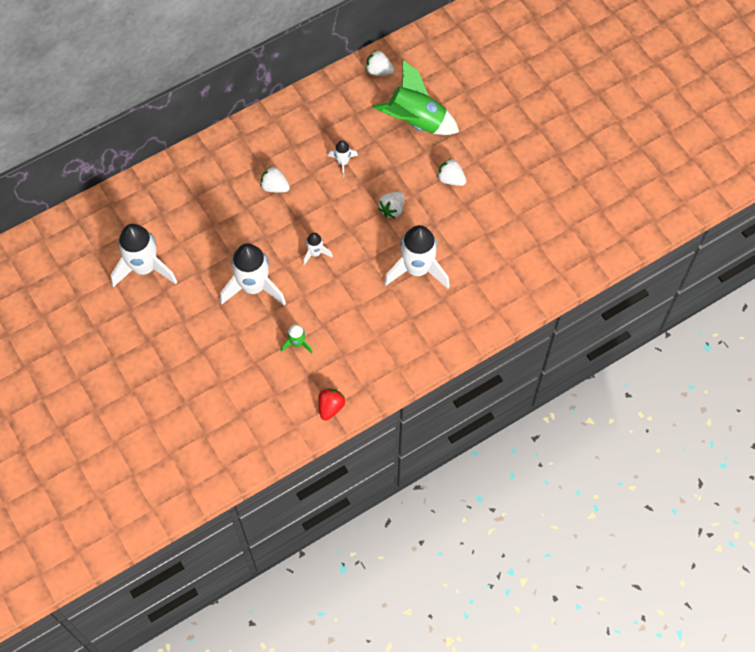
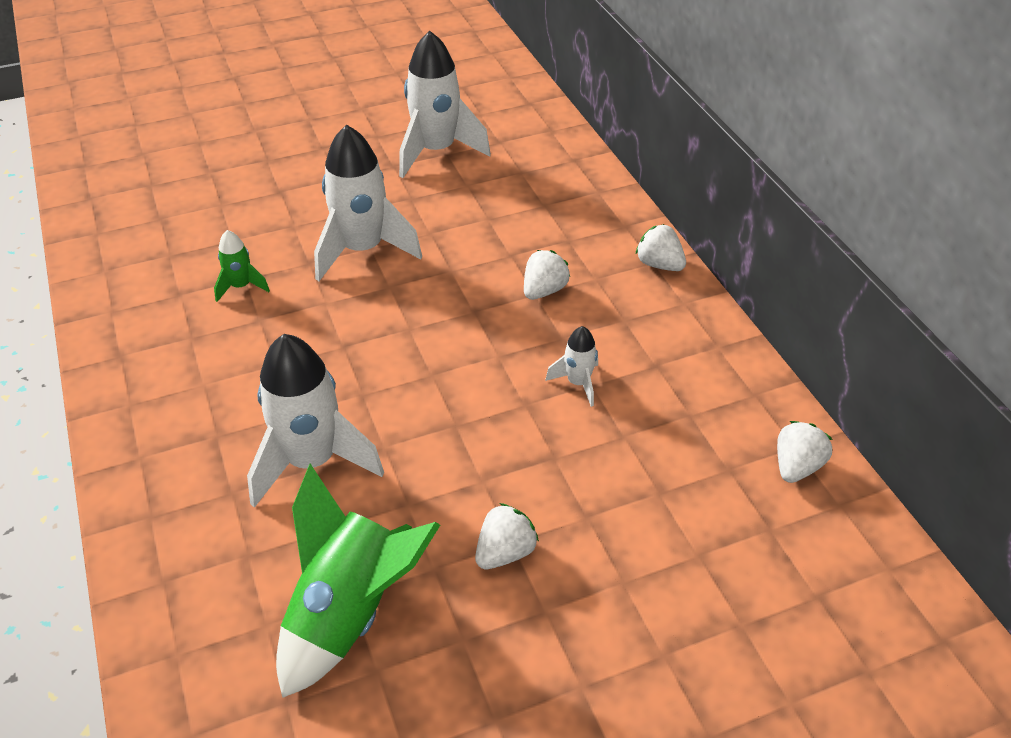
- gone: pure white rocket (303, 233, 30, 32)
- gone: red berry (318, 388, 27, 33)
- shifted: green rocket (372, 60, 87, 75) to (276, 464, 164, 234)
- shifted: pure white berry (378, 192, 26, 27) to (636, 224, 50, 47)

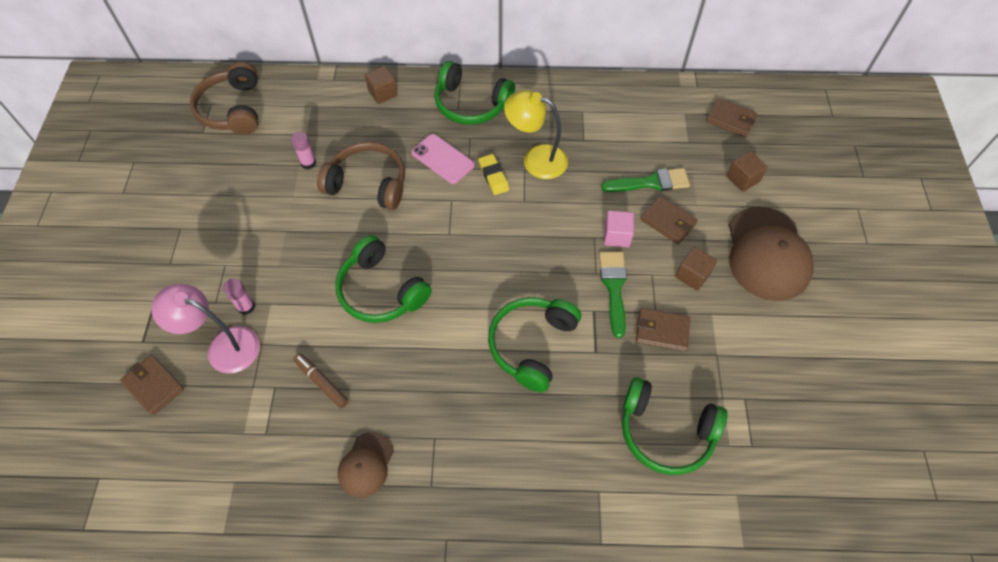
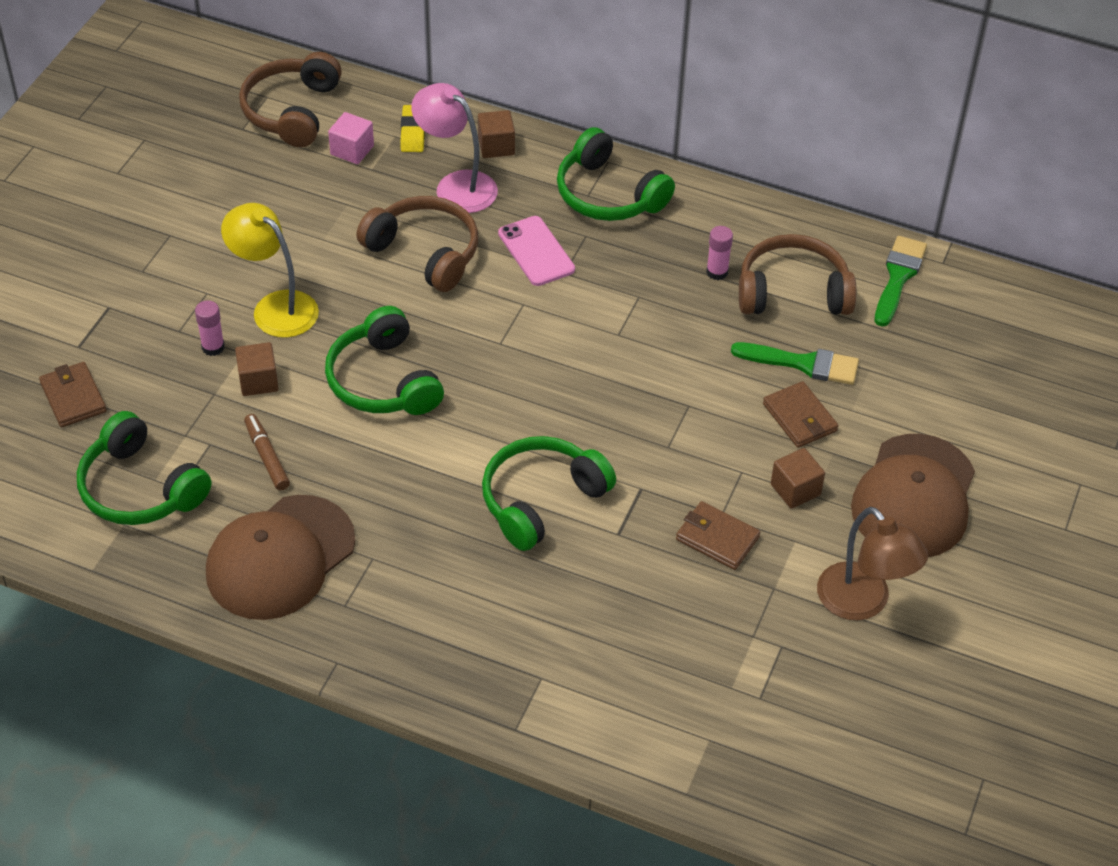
- gone: brown billfold (706, 98, 51, 39)
- new: brown headphones (739, 234, 117, 81)
- new: brown reading lamp (817, 507, 111, 113)
- shifted: rose-pink reading lamp (151, 284, 109, 89) to (411, 83, 87, 130)
- shifted: rose-pink glue (291, 132, 25, 37) to (706, 226, 27, 54)
- shifted: bright yellow eraser (478, 154, 31, 41) to (401, 105, 24, 47)
- shifted: bright yellow reading lamp (504, 90, 64, 89) to (221, 203, 98, 135)
- shifted: green paintbrush (599, 252, 28, 86) to (875, 236, 52, 91)
- shifted: rose-pink cube (604, 210, 30, 37) to (328, 112, 46, 52)
- shifted: green headphones (622, 377, 105, 98) to (77, 411, 134, 114)
- shifted: brown cube (727, 151, 41, 41) to (235, 342, 44, 54)
- scaled: brown baseball cap (338, 432, 56, 66) = (206, 495, 149, 125) x1.91

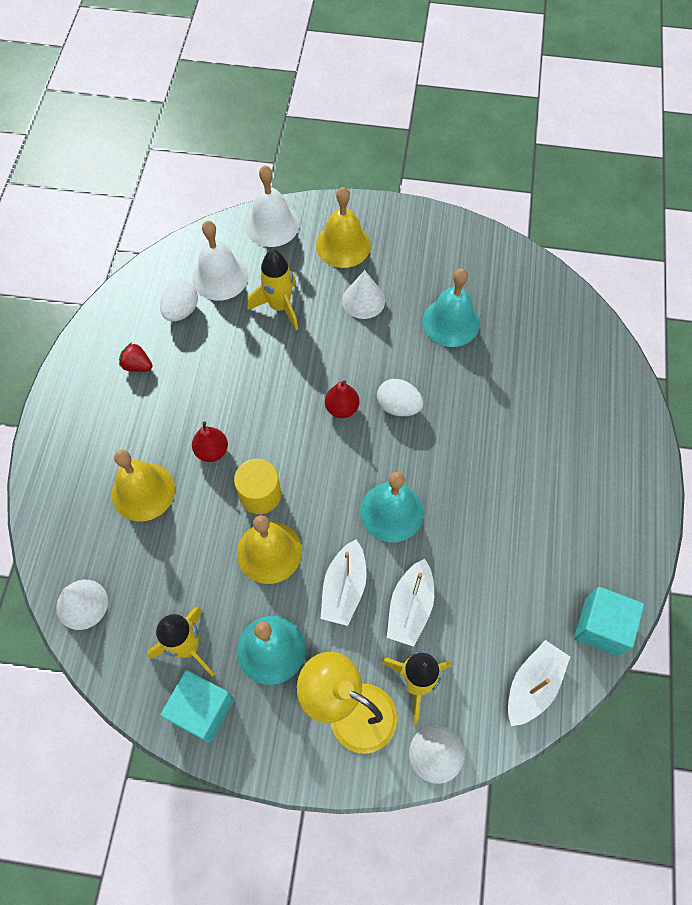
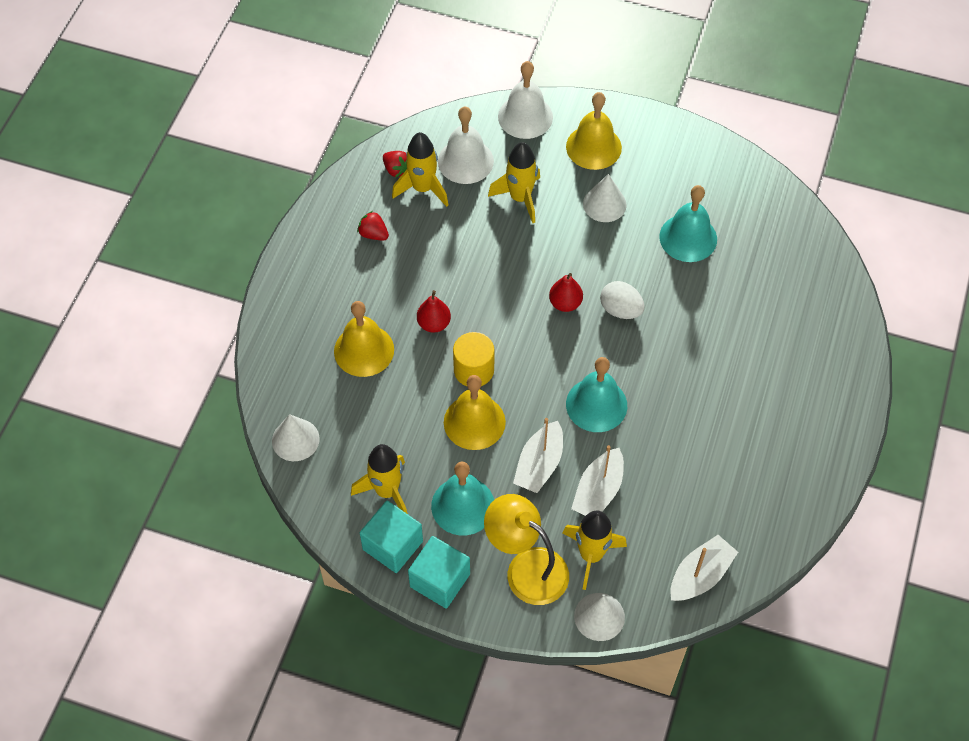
- new: red berry (383, 151, 24, 27)
- shifted: teal cube (574, 587, 70, 69) to (408, 536, 62, 73)
- swapped: pure white egg (160, 281, 38, 41) to bright yellow rocket (392, 132, 56, 75)

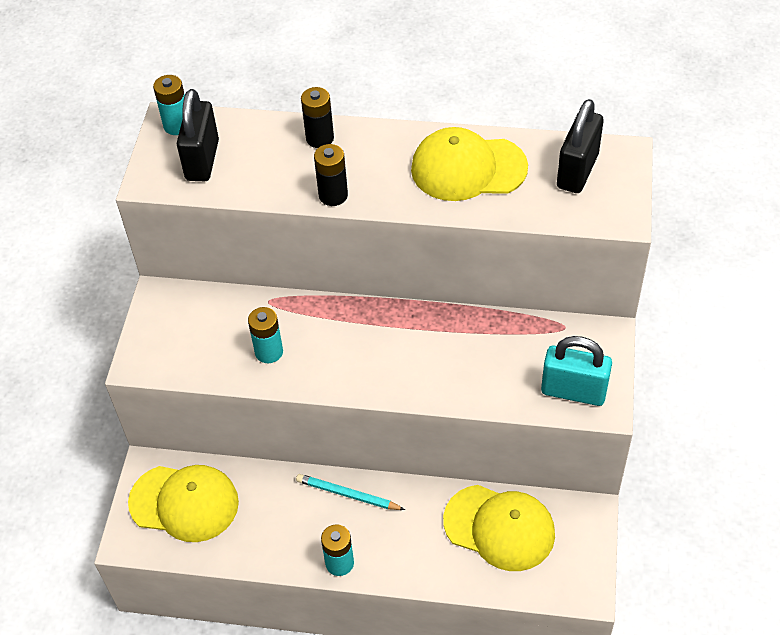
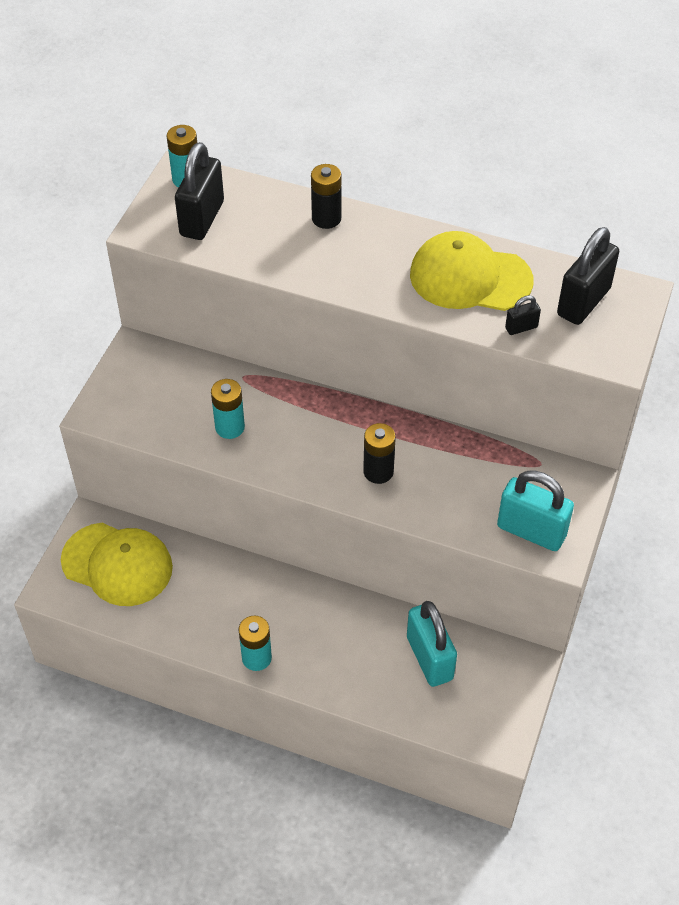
- gone: teal lead pencil (296, 474, 109, 36)
- new: ebony padlock (505, 295, 36, 40)
- shifted: ebony power cell (314, 144, 34, 62) to (363, 423, 33, 61)
- swapped: bright yellow baseball cap (443, 485, 112, 86) to teal padlock (407, 601, 50, 86)

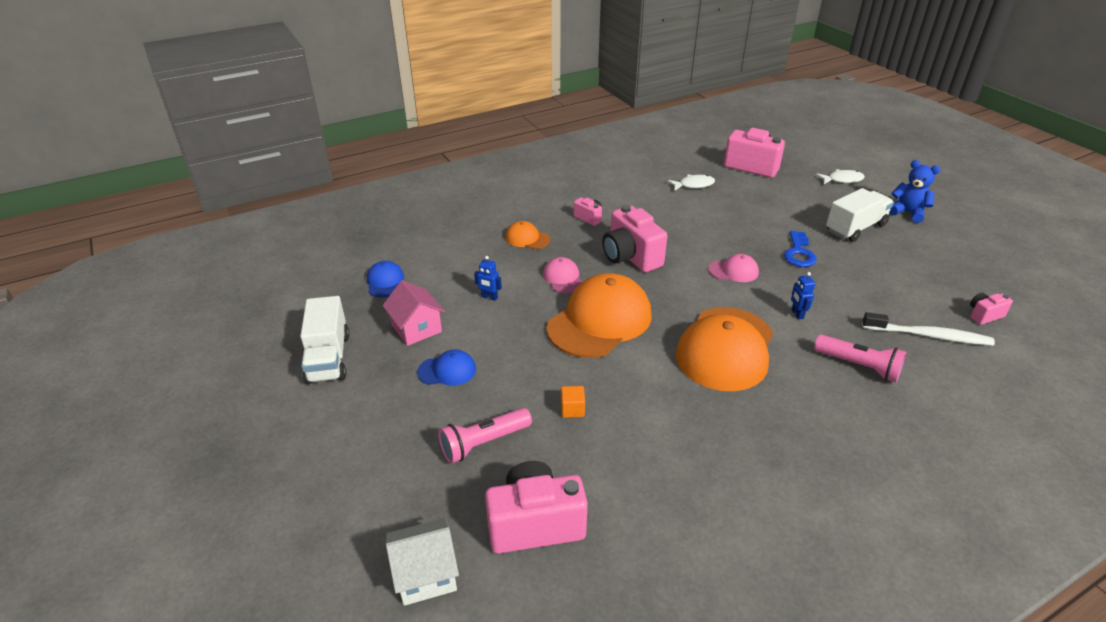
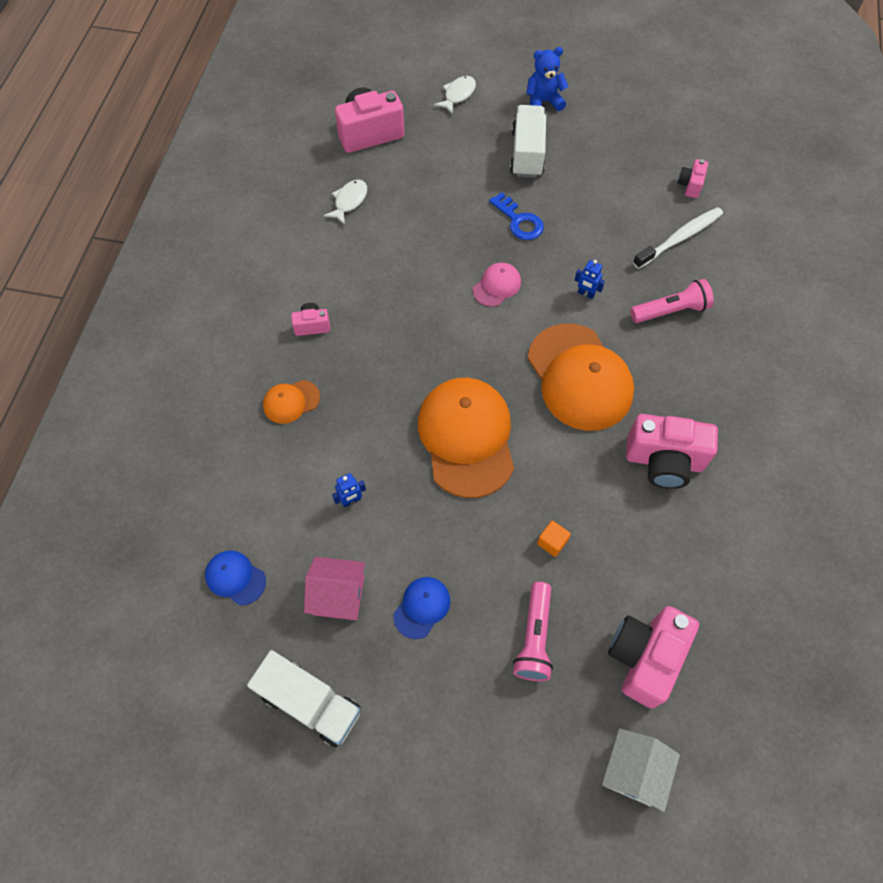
- gone: rose-pink baseball cap (543, 257, 39, 36)
- shifted: rose-pink camera (602, 205, 66, 67) to (626, 414, 92, 75)

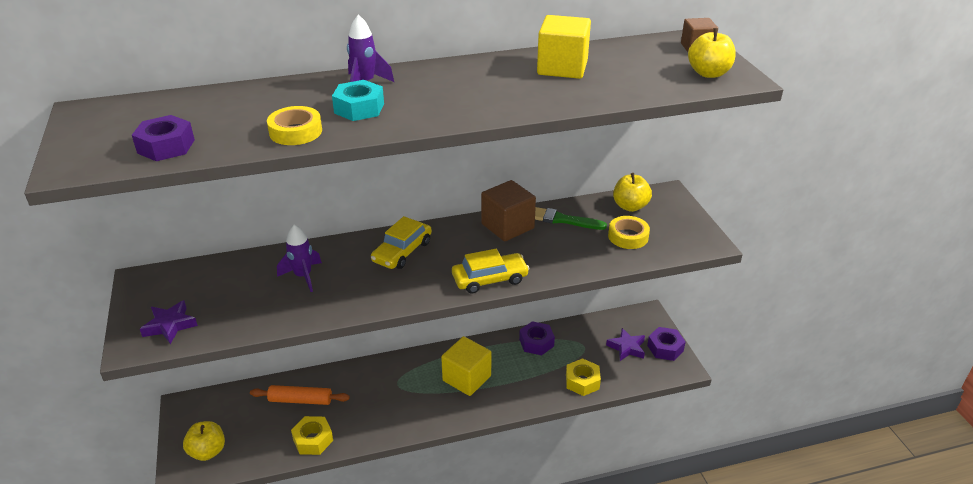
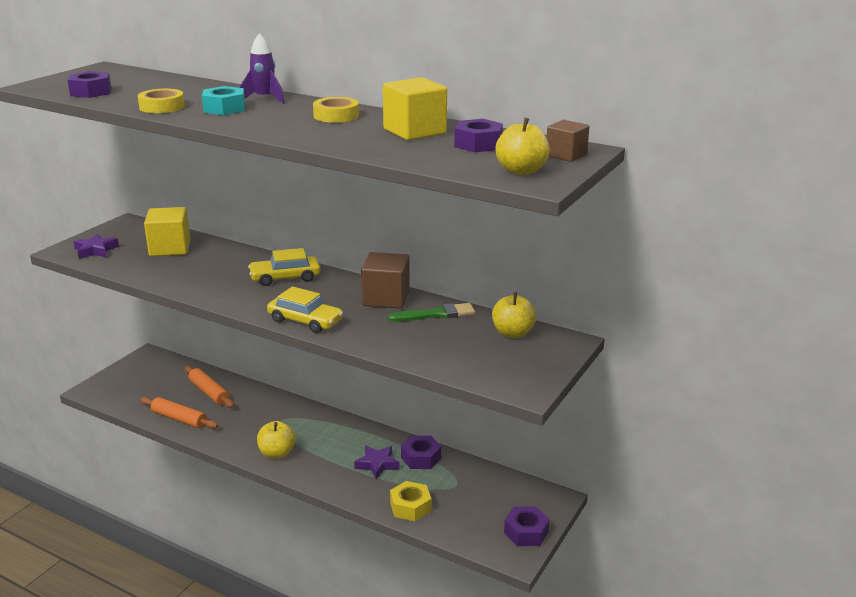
- gone: violet rocket (277, 225, 45, 67)
- new: violet hexagon nut (454, 119, 49, 33)
- shifted: bright yellow apple fruit (183, 421, 42, 40) to (257, 421, 39, 38)
- shifted: bright yellow cube (441, 336, 50, 60) to (144, 207, 46, 49)
- shifted: violet five-pointed star (606, 328, 39, 33) to (354, 446, 46, 33)
- shifted: bright yellow roll of tape (608, 216, 42, 33) to (313, 97, 46, 26)
- swapped: bright yellow hexagon nut (291, 416, 42, 39) to bright orange pastry roller (140, 397, 78, 32)
- rotated: green paintbrush (535, 207, 72, 23) = (388, 303, 87, 19) 105 degrees clockwise

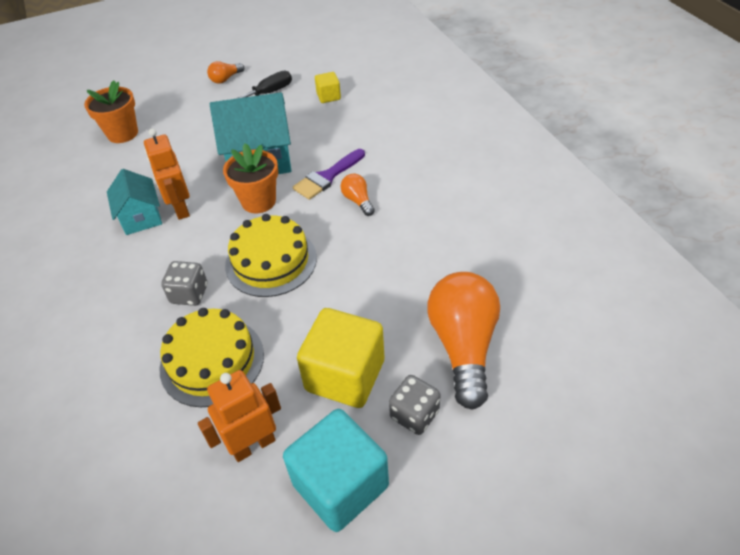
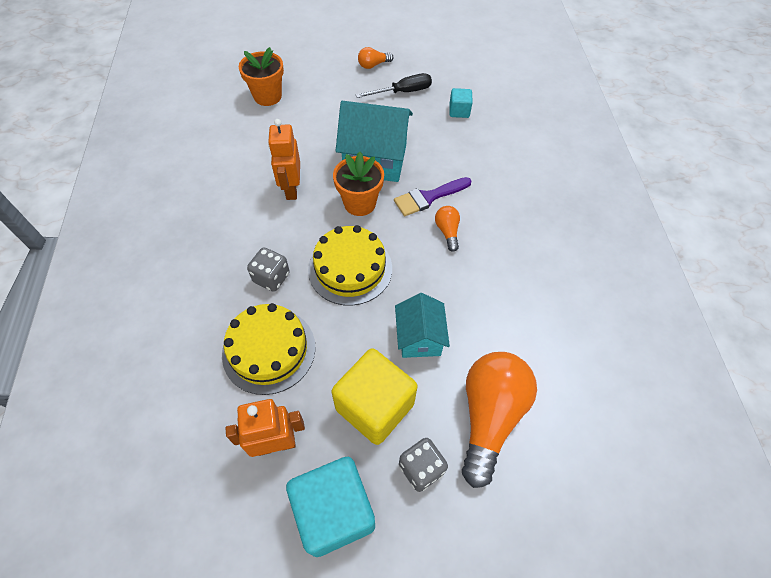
- shifted: teal toy house (107, 169, 55, 66) to (395, 293, 55, 65)
- repainted: bright yellow cube (315, 72, 26, 31) to teal cube (449, 88, 24, 30)

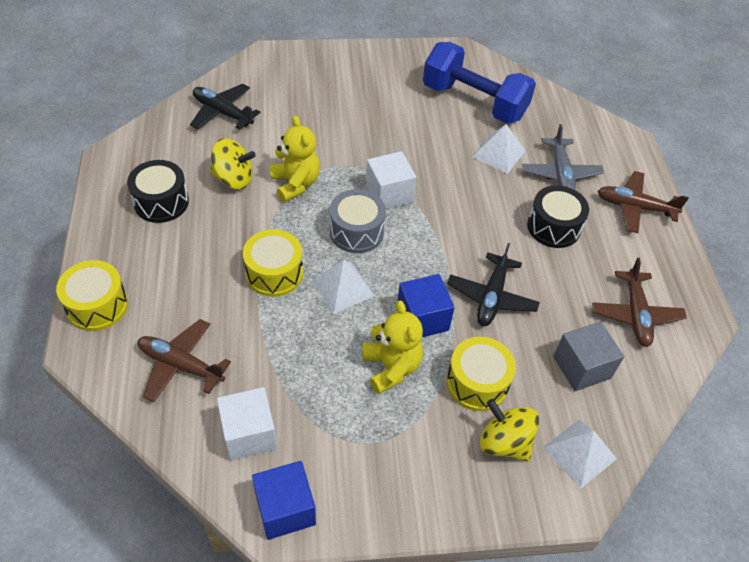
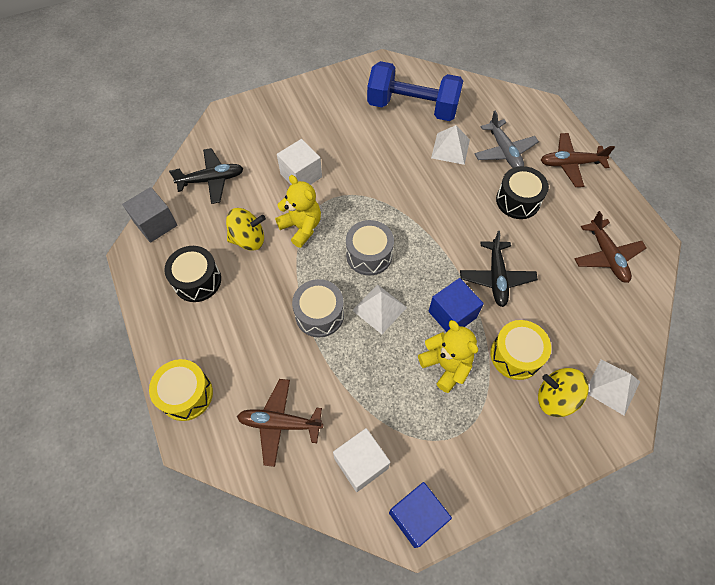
- shifted: pure white cube (366, 151, 50, 58) to (277, 139, 45, 46)
- shifted: gray cube (553, 321, 71, 70) to (122, 187, 56, 56)
- repainted: bright yellow snare drum (243, 229, 60, 68) to gray snare drum (292, 279, 52, 59)
- rotated: ebony plane (190, 84, 70, 46) = (169, 148, 75, 56) 150 degrees clockwise

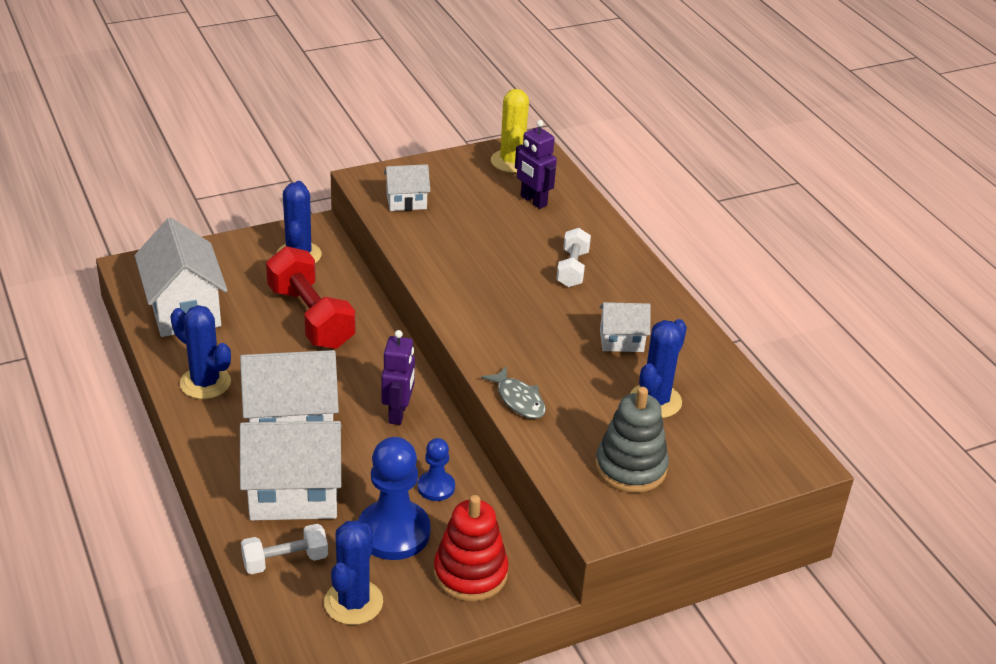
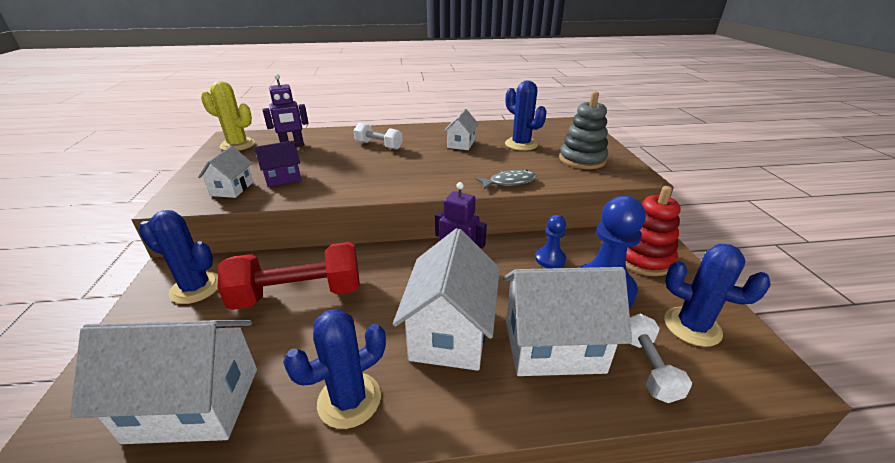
- new: violet toy house (254, 141, 47, 46)
- rotated: pure white toy house (240, 421, 102, 100) = (503, 267, 129, 109) 75 degrees clockwise

